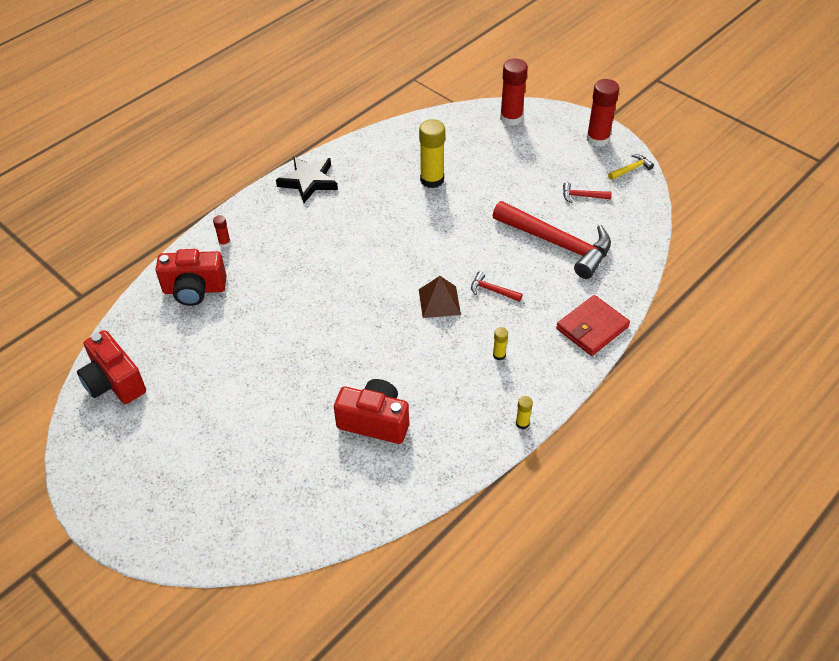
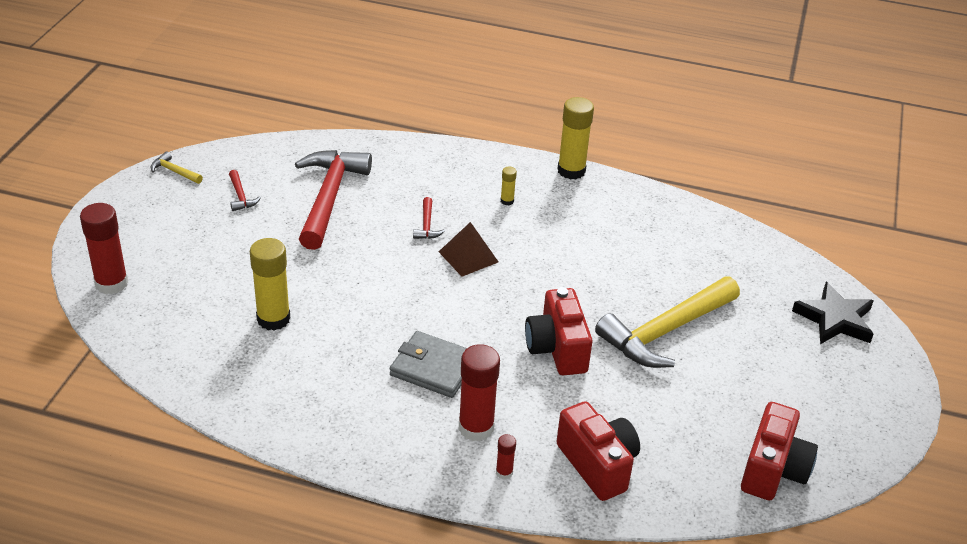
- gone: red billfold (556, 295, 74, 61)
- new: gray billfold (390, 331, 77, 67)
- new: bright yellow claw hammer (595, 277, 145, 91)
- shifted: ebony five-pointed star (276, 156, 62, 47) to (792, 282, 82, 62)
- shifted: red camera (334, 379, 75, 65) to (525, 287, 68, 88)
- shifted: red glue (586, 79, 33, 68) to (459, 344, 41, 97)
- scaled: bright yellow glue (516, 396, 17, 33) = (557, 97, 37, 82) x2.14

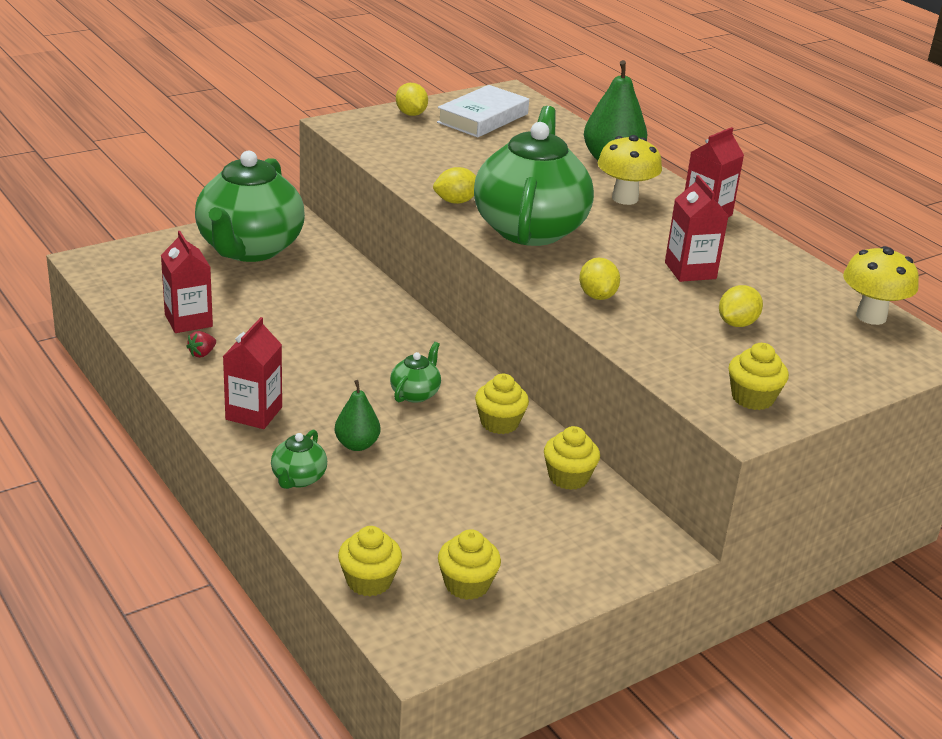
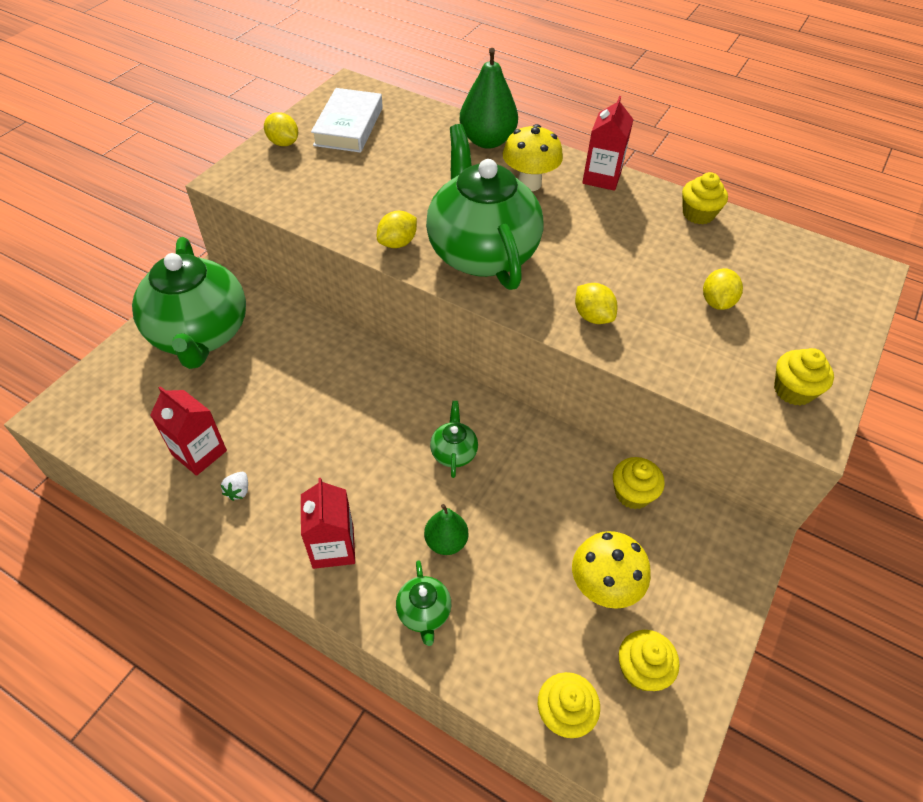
- gone: red milk carton (665, 175, 64, 107)
- shifted: bright yellow fairy cake (475, 374, 54, 60) to (682, 172, 46, 52)
- shifted: bright yellow mushroom (843, 246, 76, 79) to (572, 531, 79, 78)
- repainted: red berry (186, 331, 30, 27) to pure white berry (221, 472, 27, 29)

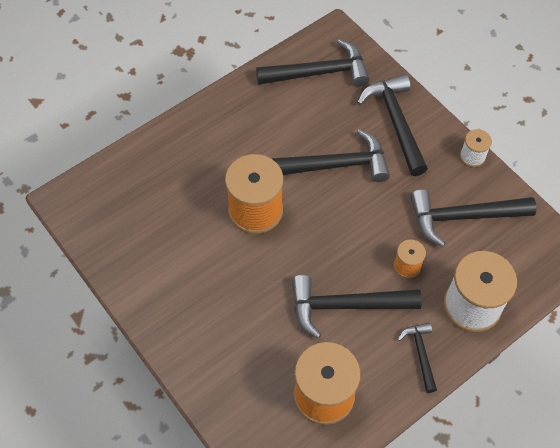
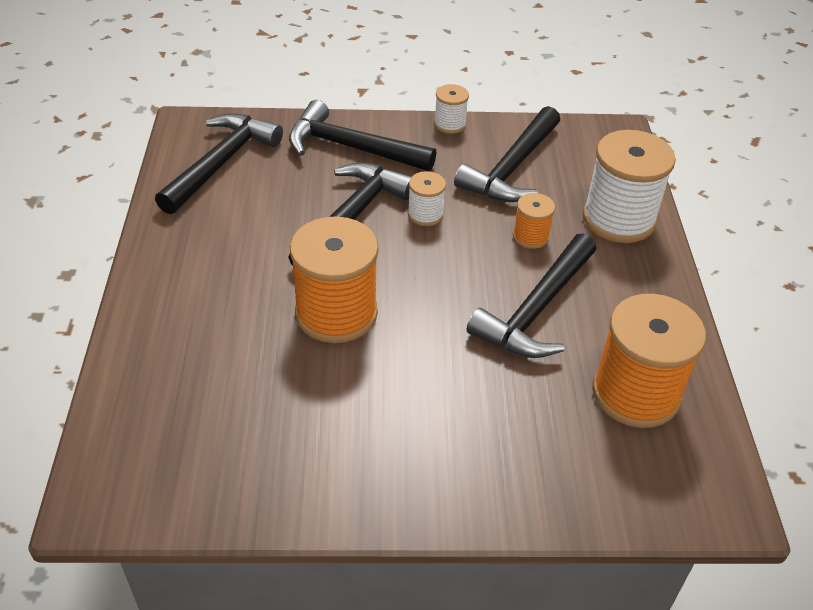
- gone: ebony claw hammer (398, 323, 39, 70)
- new: pure white spool (408, 171, 38, 55)

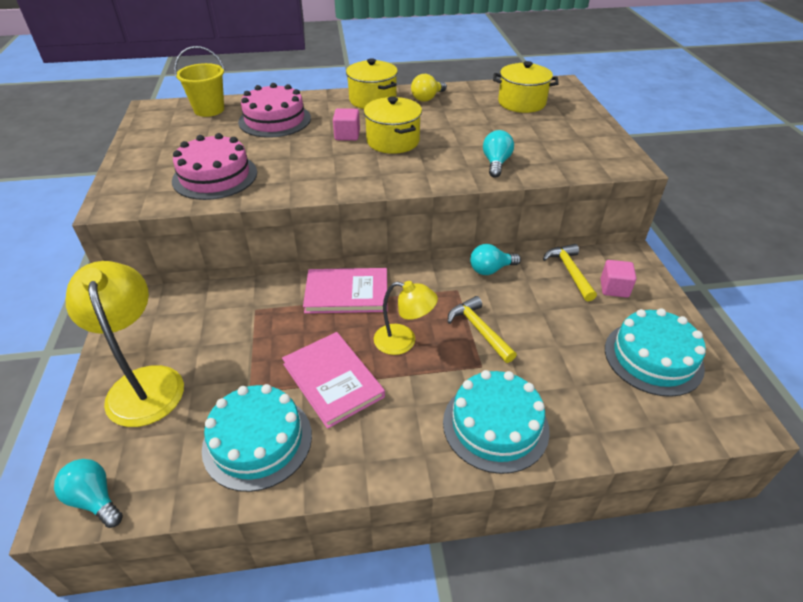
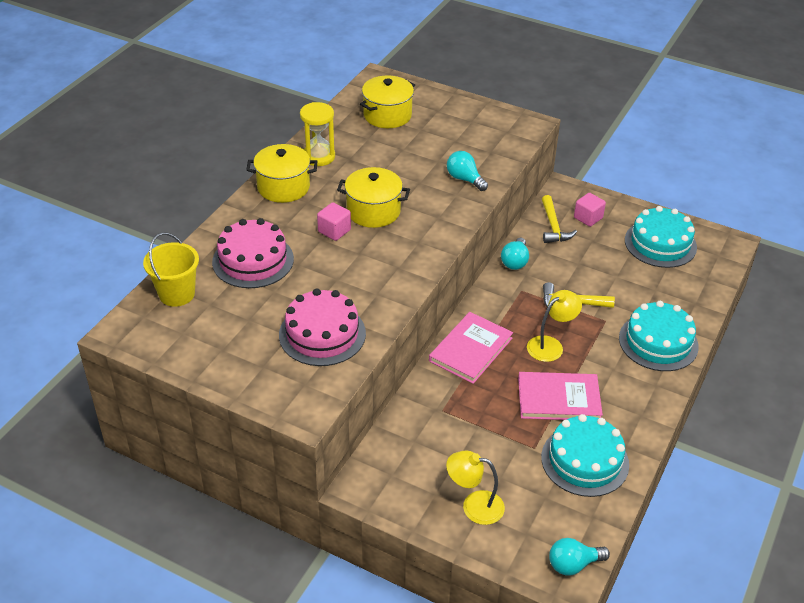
- swapped: bright yellow light bulb (411, 74, 36, 28) to bright yellow hourglass (300, 102, 35, 64)
- rotated: bright yellow claw hammer (543, 244, 54, 58) = (542, 195, 35, 48) 120 degrees counterclockwise
- scaled: bright yellow reading lamp (66, 261, 118, 166) = (446, 451, 59, 74) x0.61

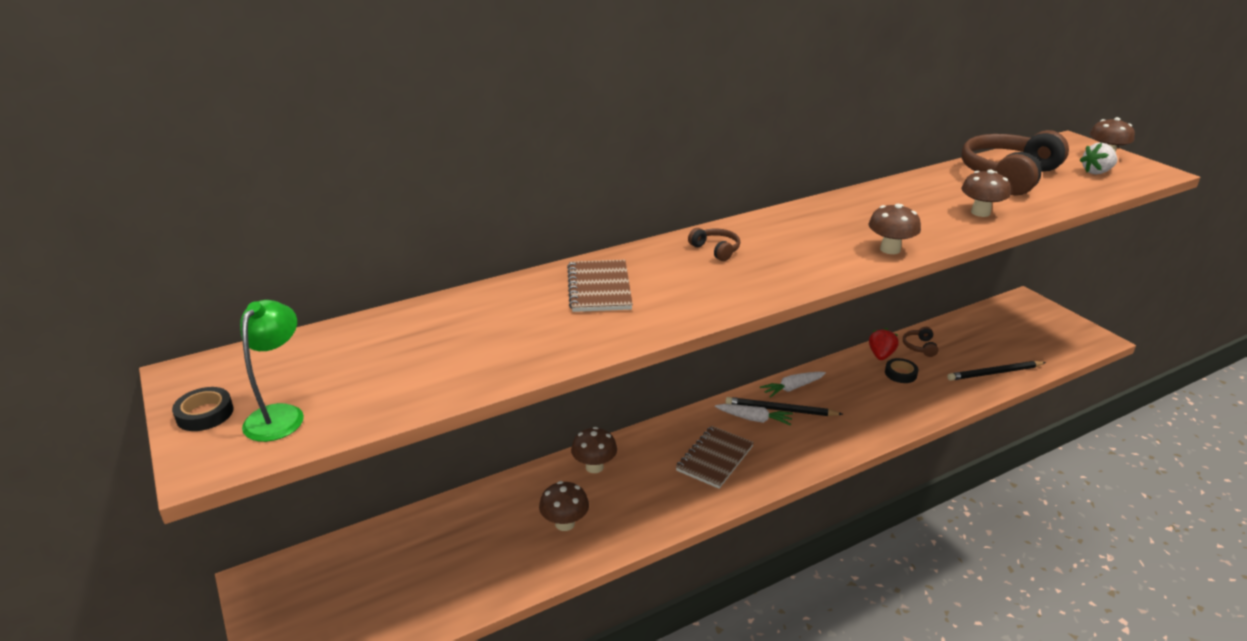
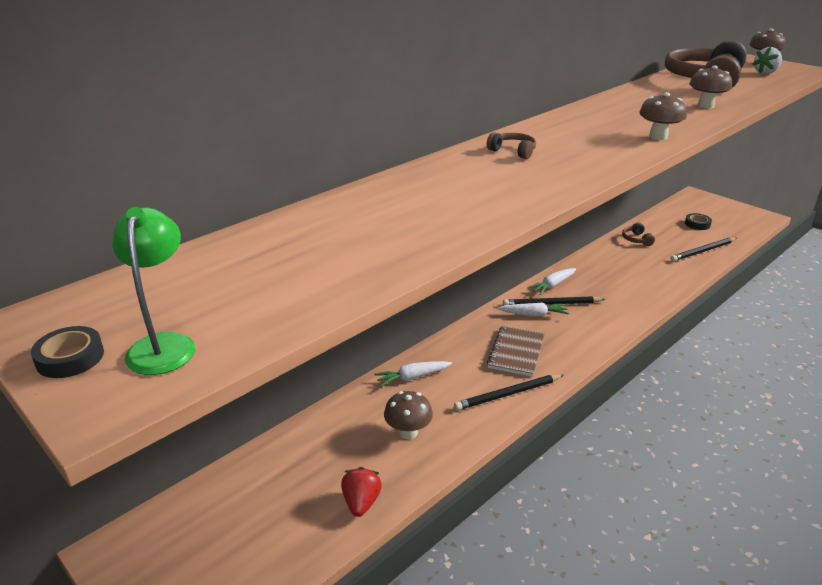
- gone: brown exercise book (567, 260, 66, 52)
- new: ebony lead pencil (454, 374, 110, 36)
- shifted: red berry (869, 328, 30, 32) to (341, 467, 41, 50)
- shifted: ebony roll of tape (885, 358, 34, 25) to (685, 213, 27, 17)
- swapped: brown mushroom (571, 427, 46, 46) to pure white root vegetable (374, 361, 78, 26)

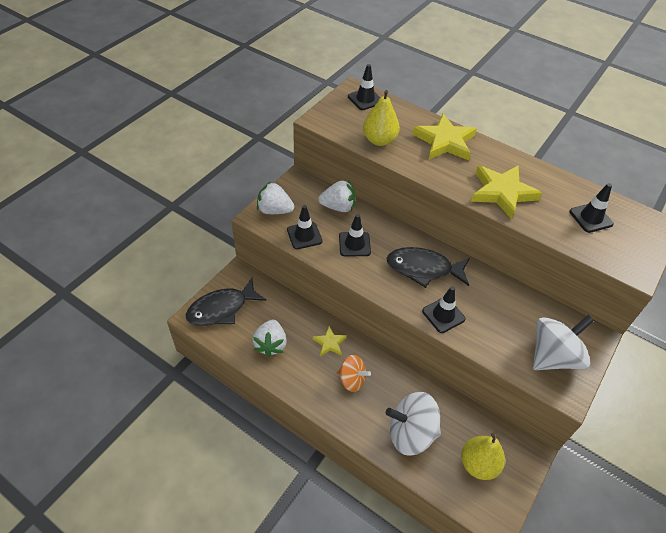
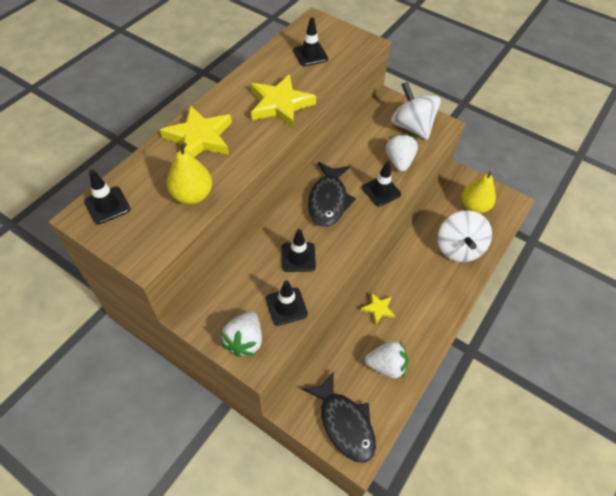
- gone: bright orange spinning top (337, 355, 34, 37)
- shifted: pure white berry (318, 180, 38, 32) to (386, 133, 32, 39)

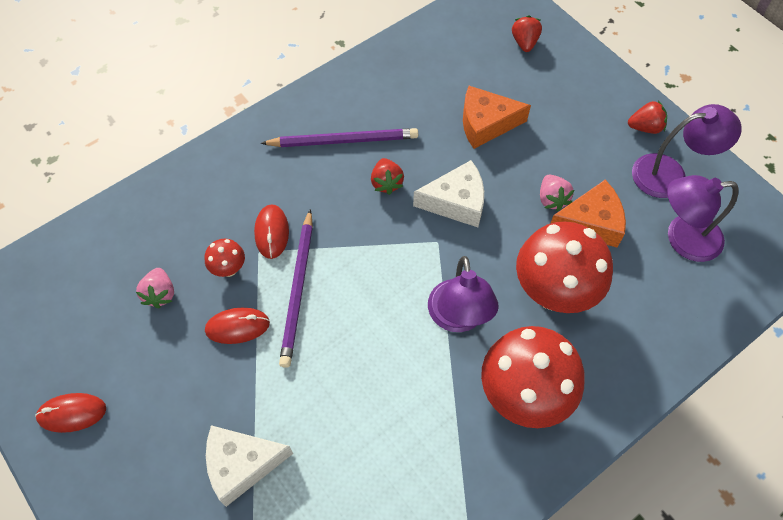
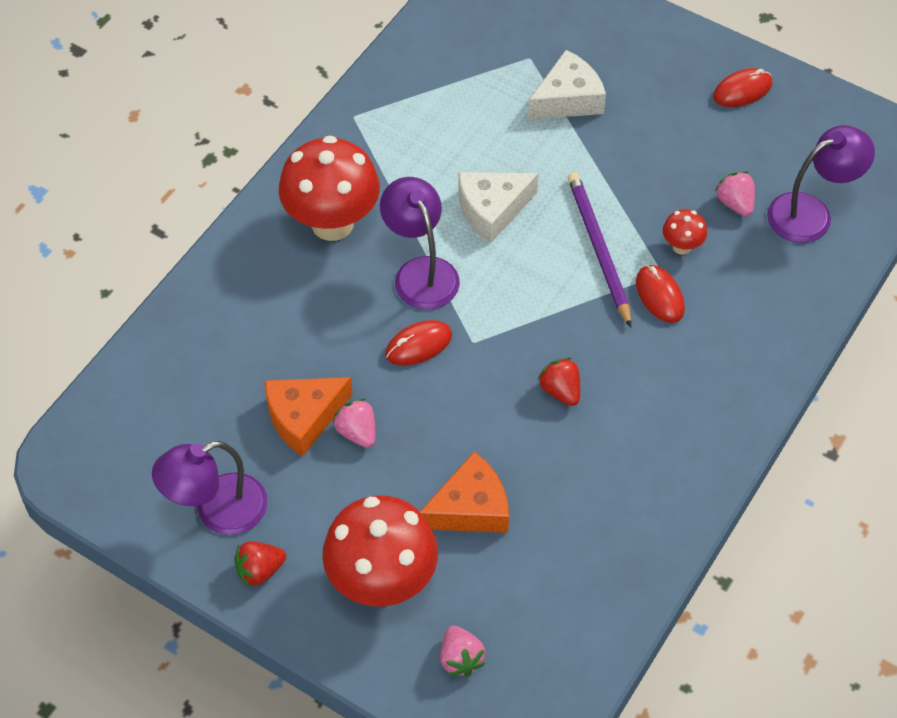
- gone: violet lead pencil (260, 128, 158, 19)
- shifted: red PC mouse (205, 308, 65, 36) to (385, 320, 67, 46)
- shifted: pure white piece of cheese (413, 160, 71, 67) to (458, 172, 81, 72)
- shifted: red mushroom (516, 221, 97, 92) to (322, 495, 116, 111)
- shifted: violet reading lamp (667, 175, 71, 87) to (767, 125, 108, 118)
- repainted: red berry (512, 15, 30, 37) to rose-pink berry (440, 626, 46, 51)

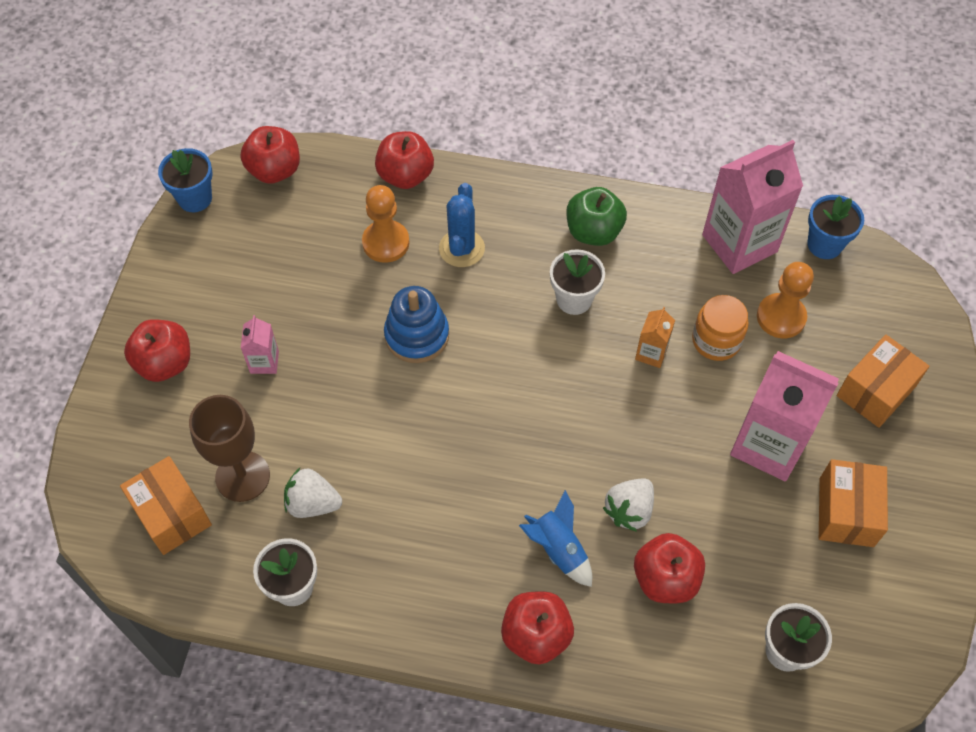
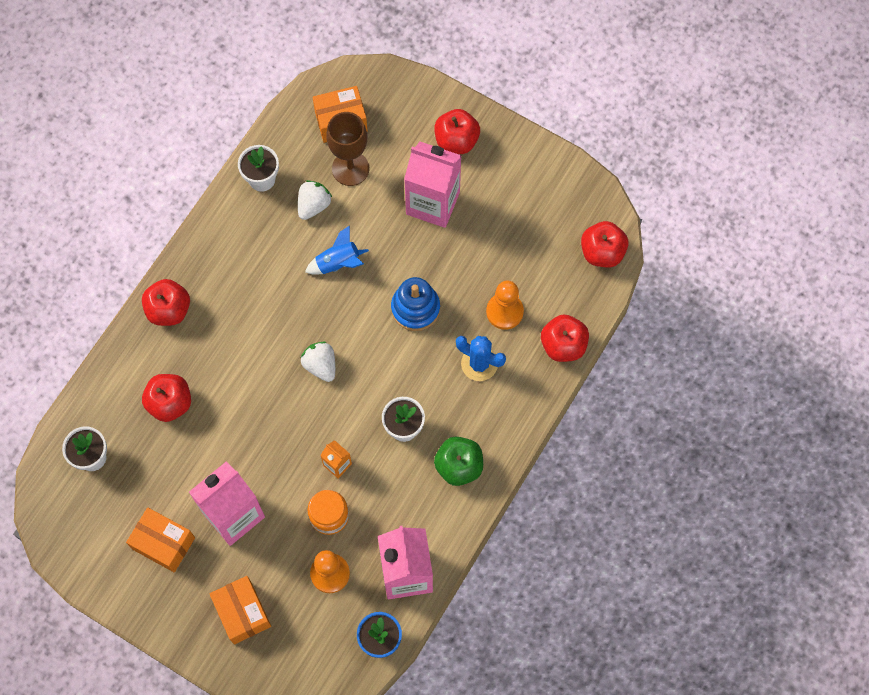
- gone: blue potted plant (158, 148, 55, 64)
- shifted: blue rocket (519, 490, 73, 97) to (305, 226, 64, 49)
- shifted: pure white berry (603, 479, 51, 53) to (301, 342, 34, 40)
- scaled: rose-pink milk carton (241, 315, 38, 59) = (404, 142, 58, 86) x2.19

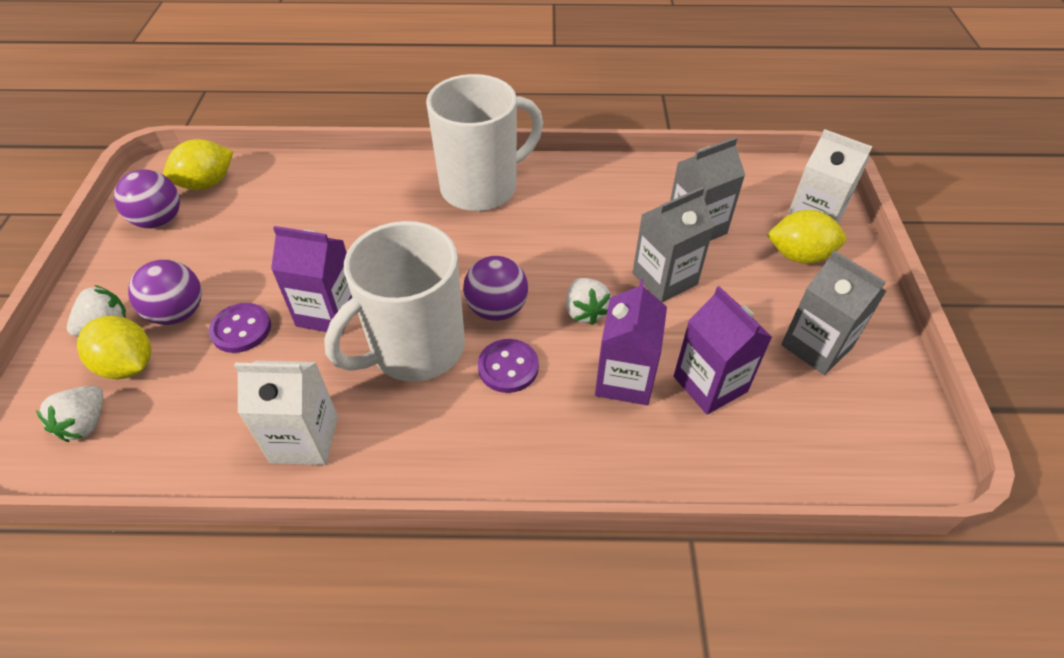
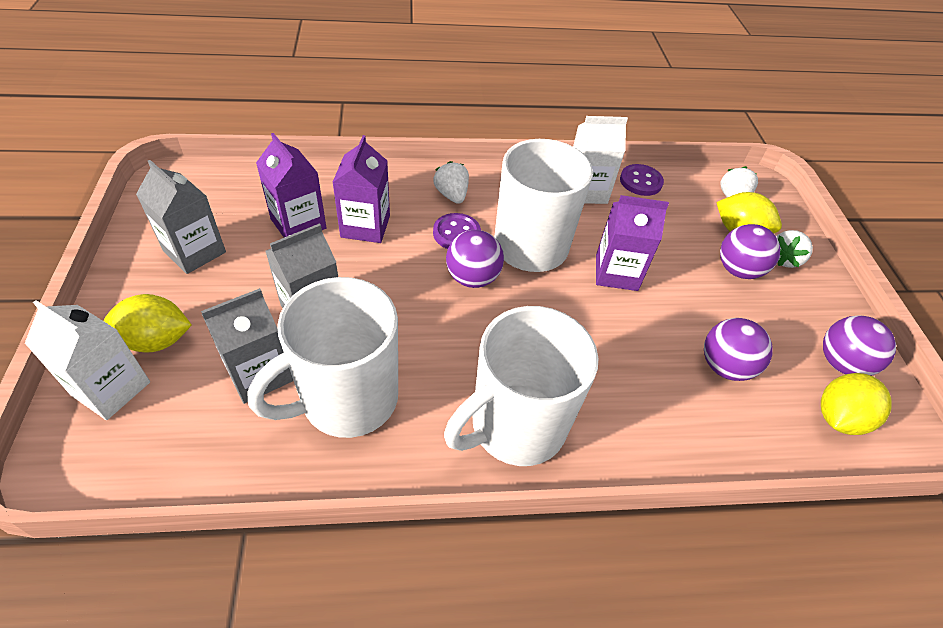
- new: pure white tea mug (247, 277, 151, 161)
- new: violet play ball (704, 318, 69, 63)
- shifted: violet button (209, 303, 62, 50) to (620, 164, 44, 32)
- shifted: pure white berry (566, 278, 45, 47) to (433, 161, 36, 43)

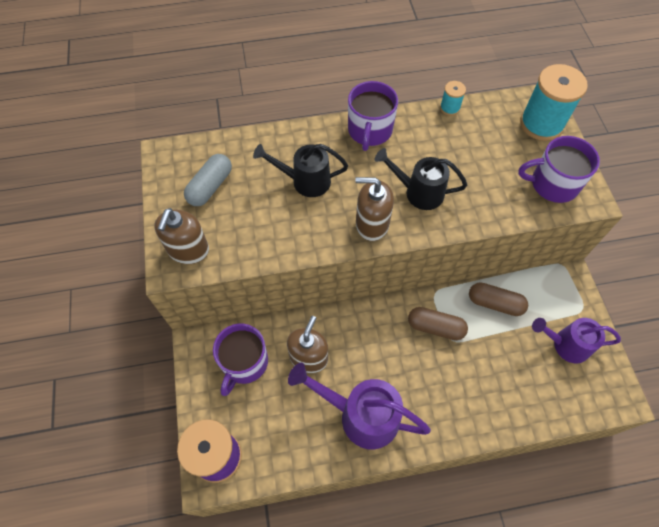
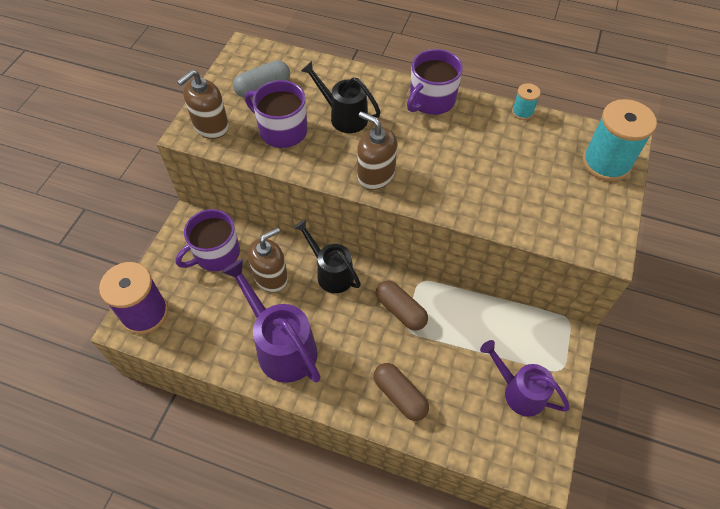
- shifted: ebony watering can (375, 148, 92, 62) to (294, 219, 67, 74)
- shifted: brown capsule (469, 282, 59, 34) to (374, 363, 55, 58)
- shifted: violet tea mug (518, 136, 82, 67) to (245, 80, 62, 68)

